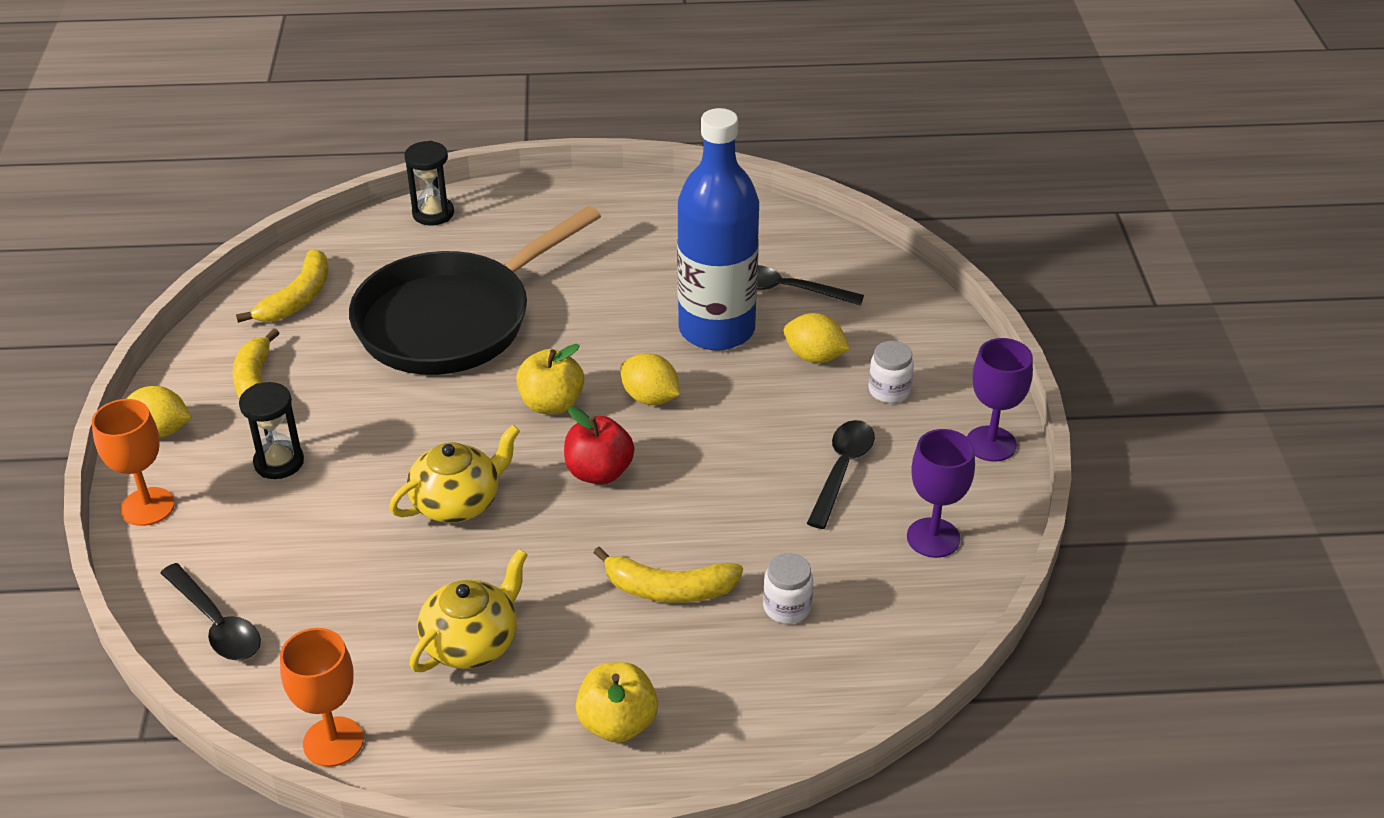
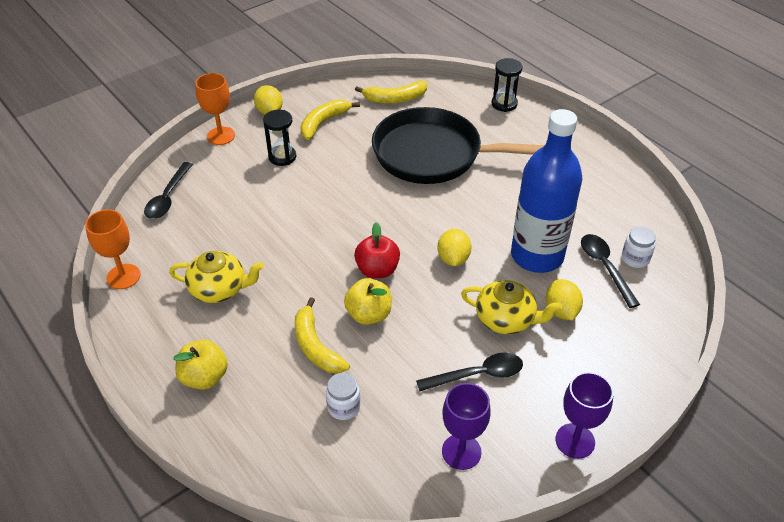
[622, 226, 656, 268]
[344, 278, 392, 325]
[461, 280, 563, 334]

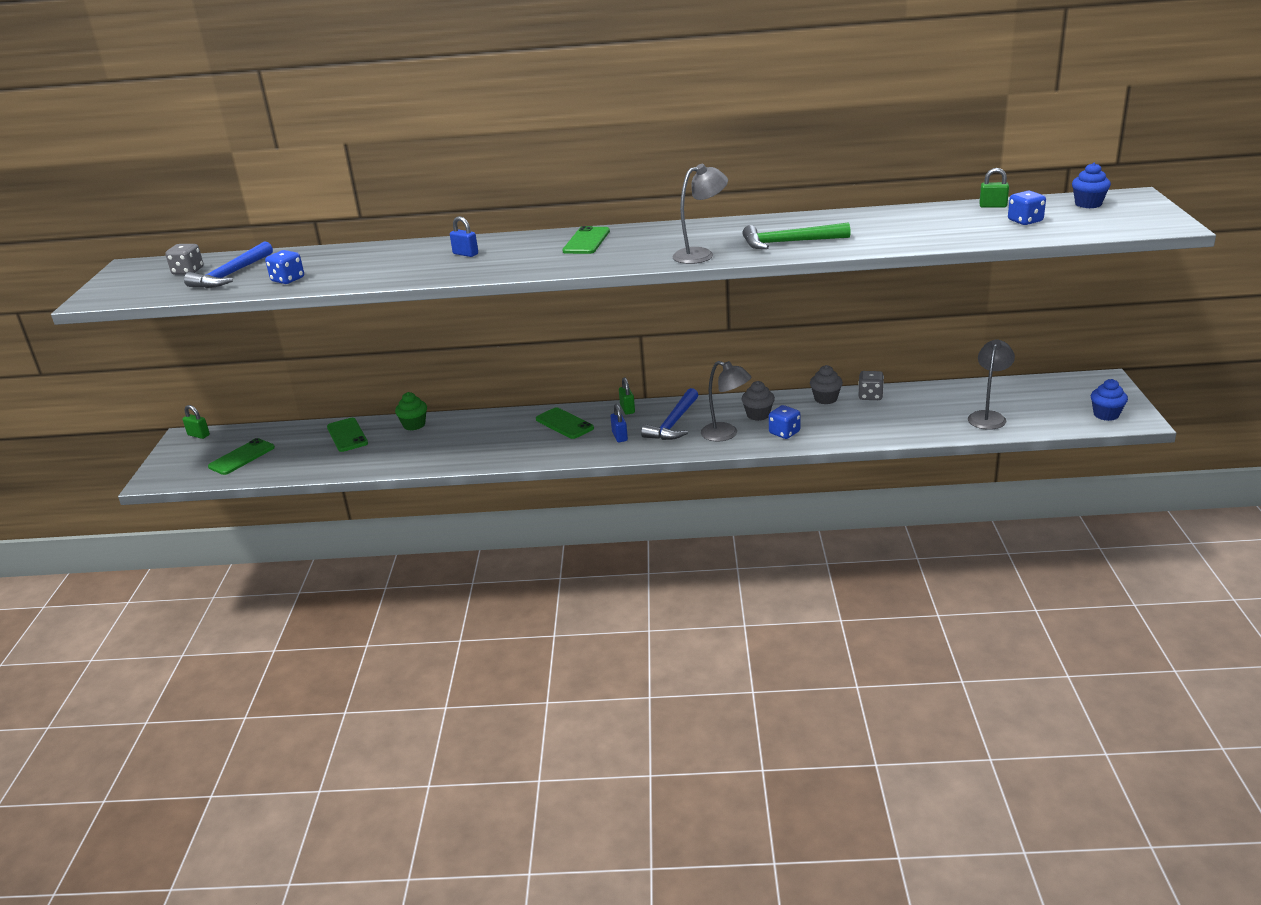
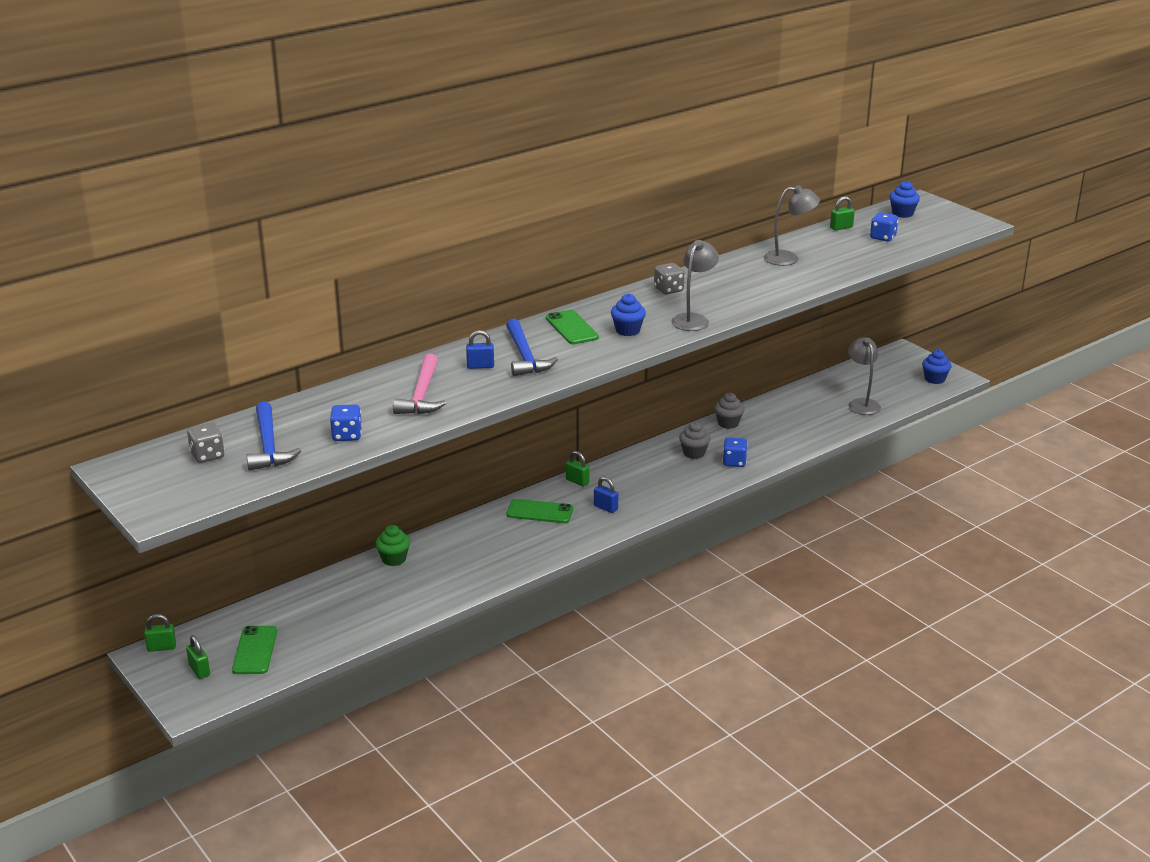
[742, 222, 851, 249] (first image)
[764, 185, 820, 266]
[654, 263, 684, 294]
[506, 319, 558, 376]
[327, 418, 368, 452] (first image)
[611, 293, 646, 336]
[393, 354, 446, 414]
[186, 635, 210, 679]

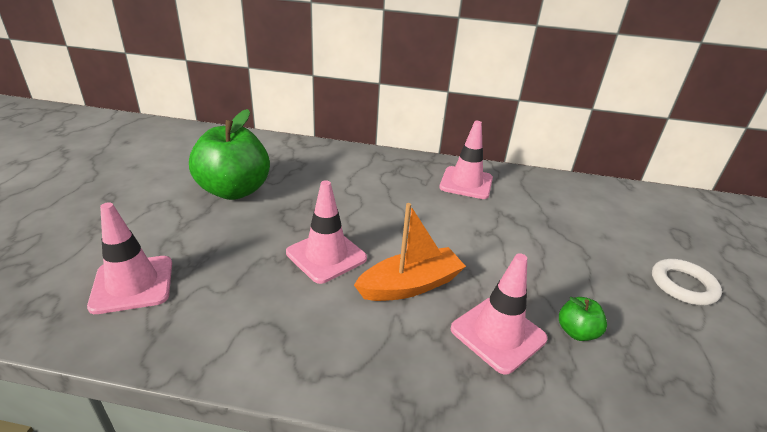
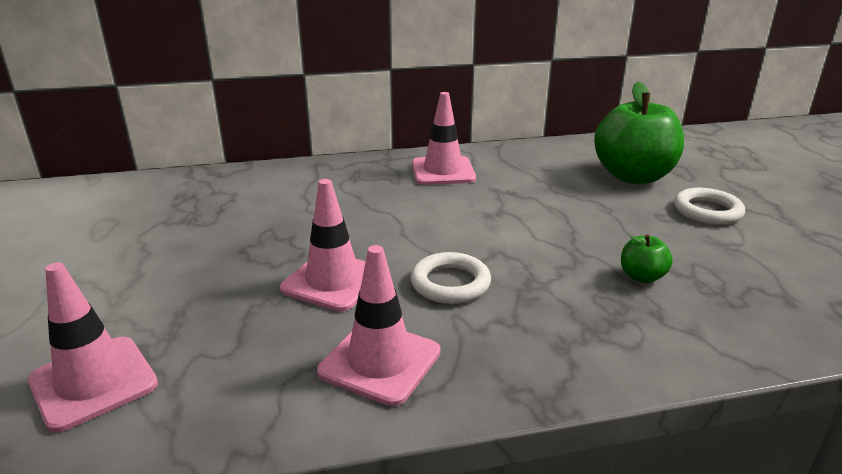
[594, 82, 684, 184]
[411, 252, 491, 304]
[317, 245, 441, 406]

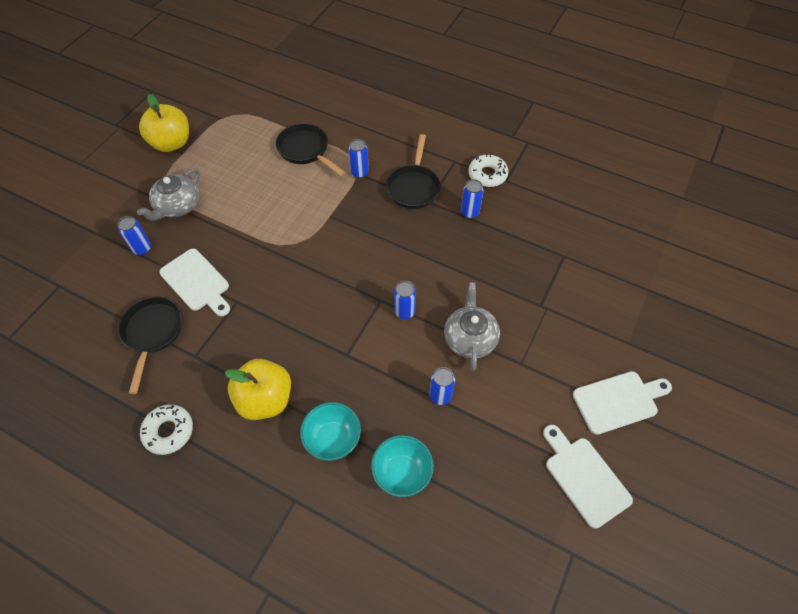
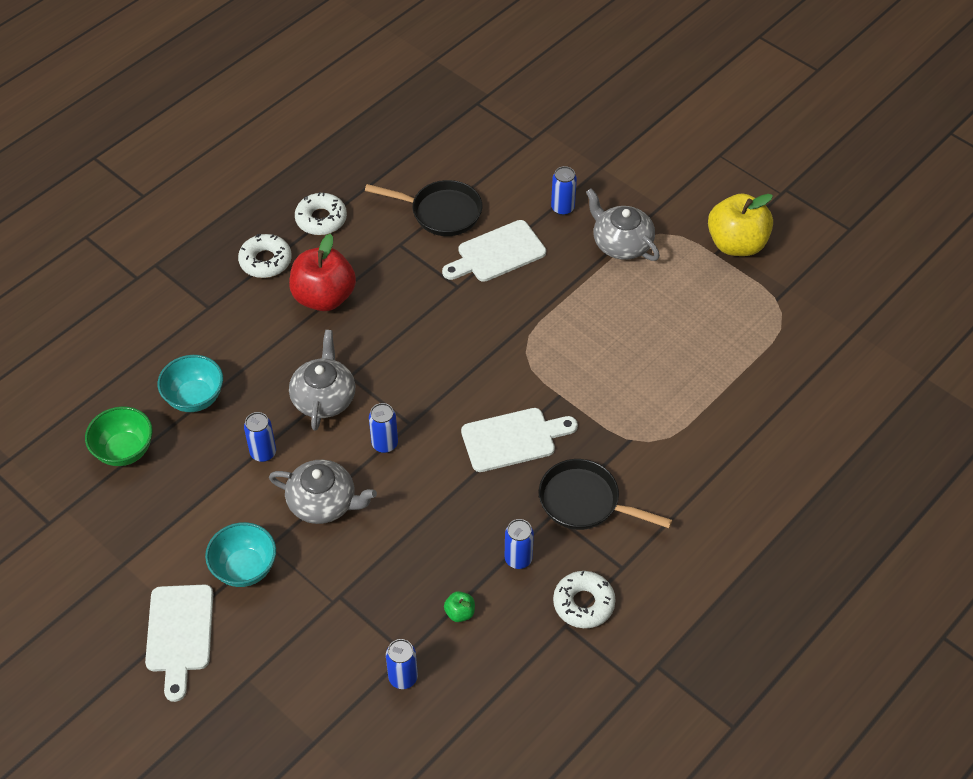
[276, 123, 345, 176] (first image)
[386, 639, 418, 689]
[289, 233, 356, 311]
[205, 522, 276, 587]
[461, 408, 578, 472]
[238, 234, 292, 278]
[289, 330, 355, 431]
[85, 406, 153, 466]
[444, 591, 475, 622]

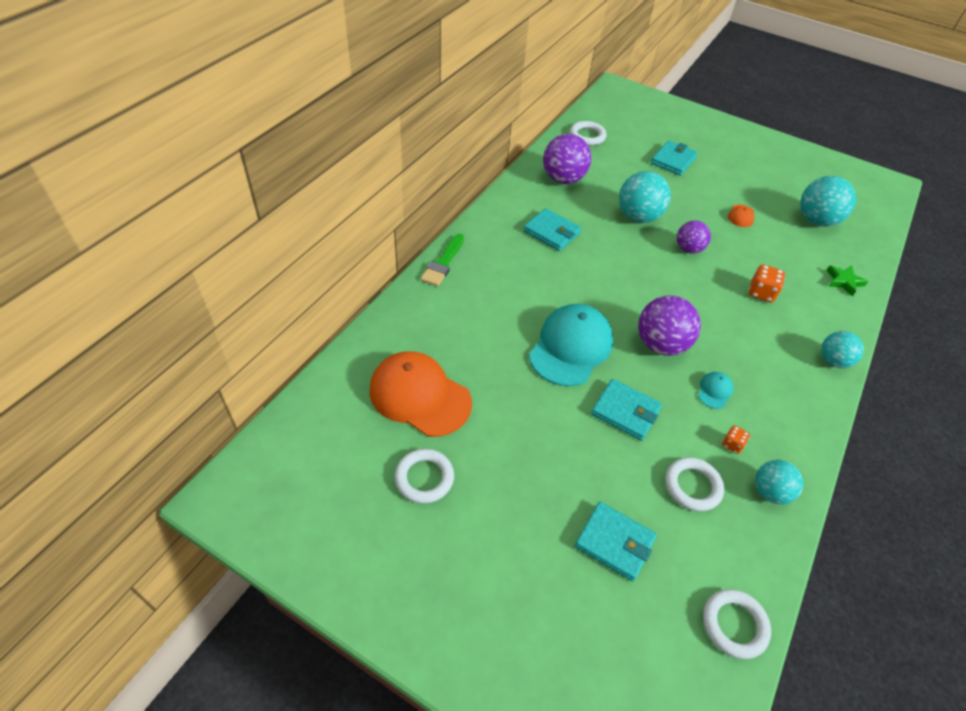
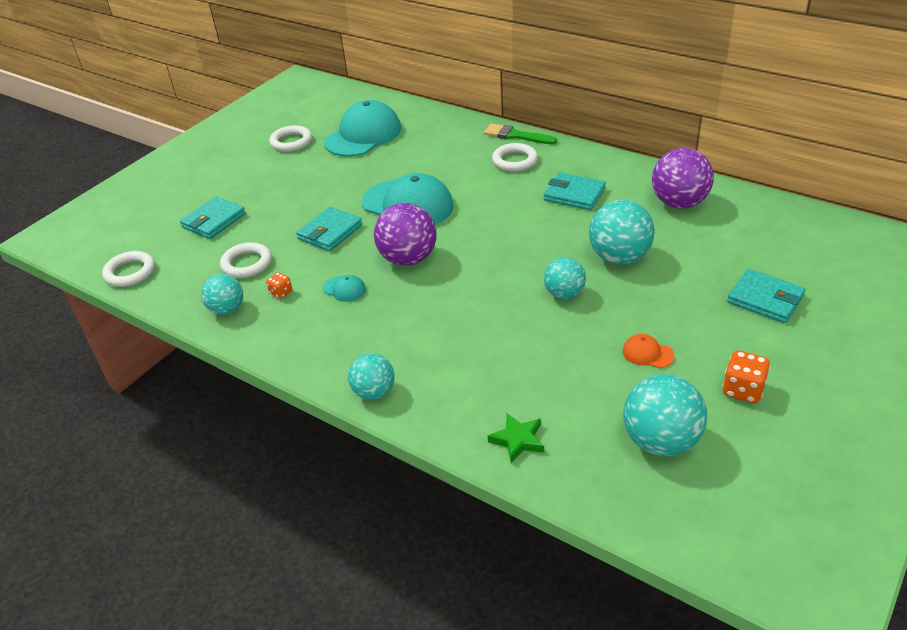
[492, 143, 538, 172]
[544, 172, 606, 210]
[544, 257, 586, 299]
[722, 351, 770, 403]
[324, 100, 401, 157]

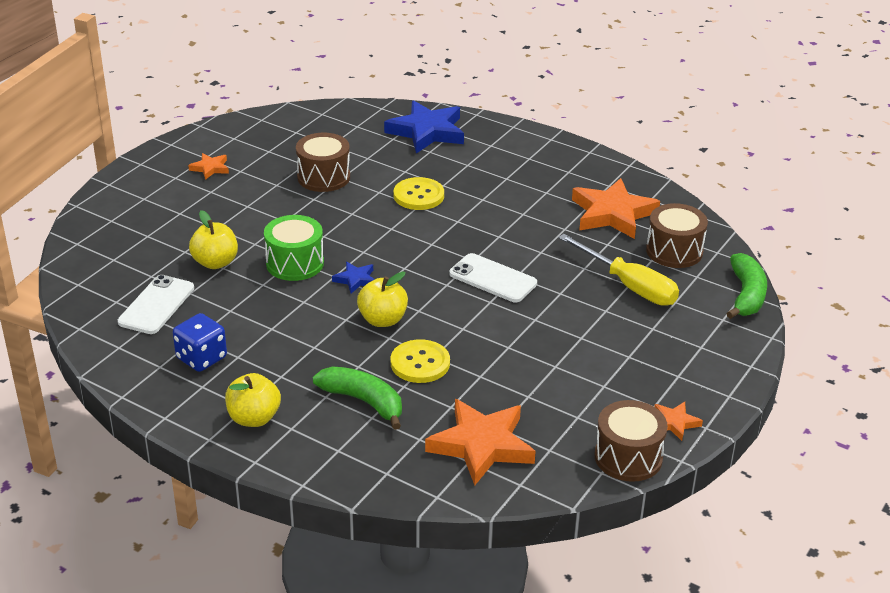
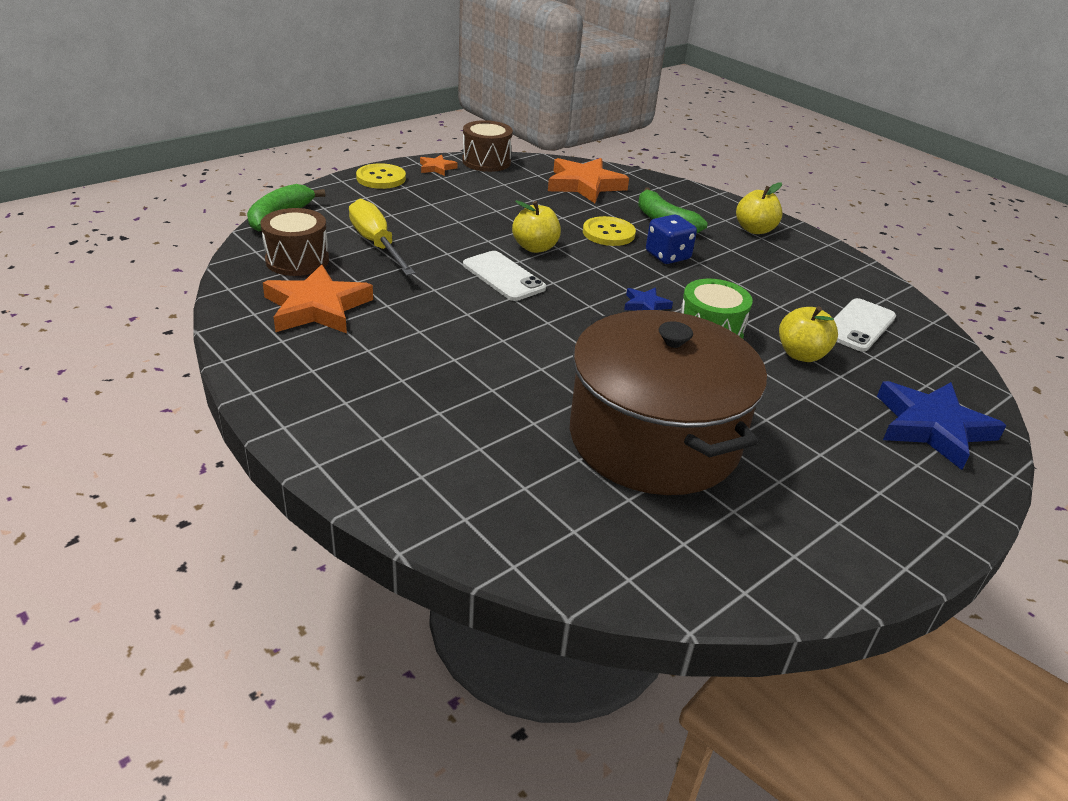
[877, 381, 1006, 470]
[570, 310, 767, 495]
[188, 153, 229, 180] (first image)
[356, 163, 406, 189]
[512, 200, 561, 253]
[646, 214, 697, 264]

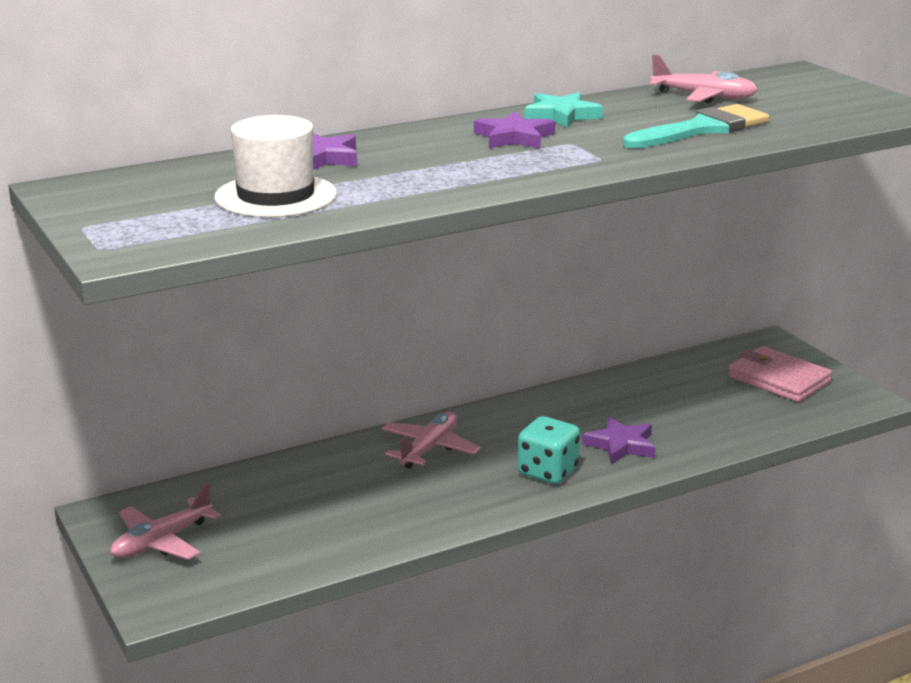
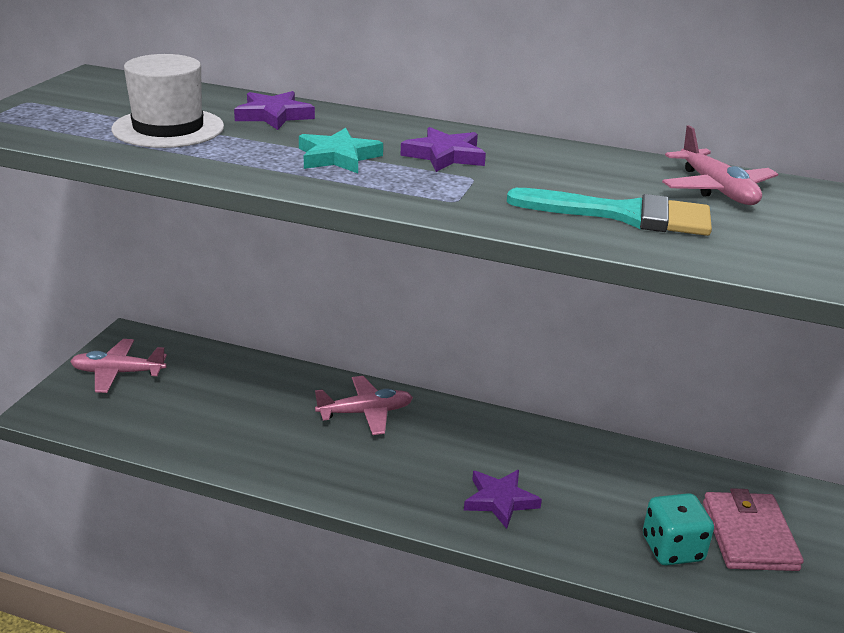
[299, 128, 383, 173]
[643, 493, 714, 565]

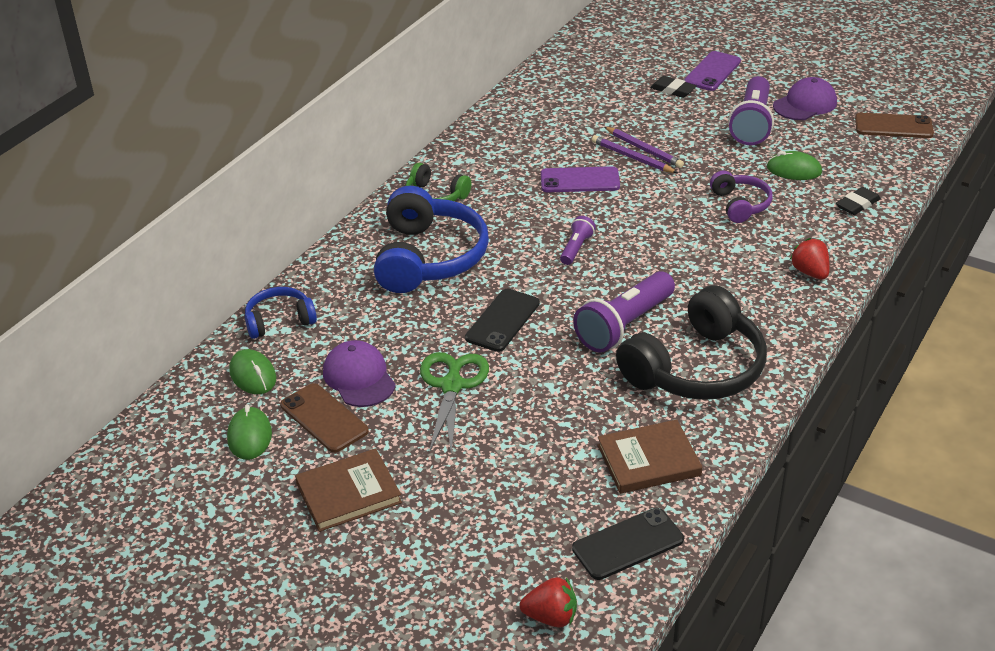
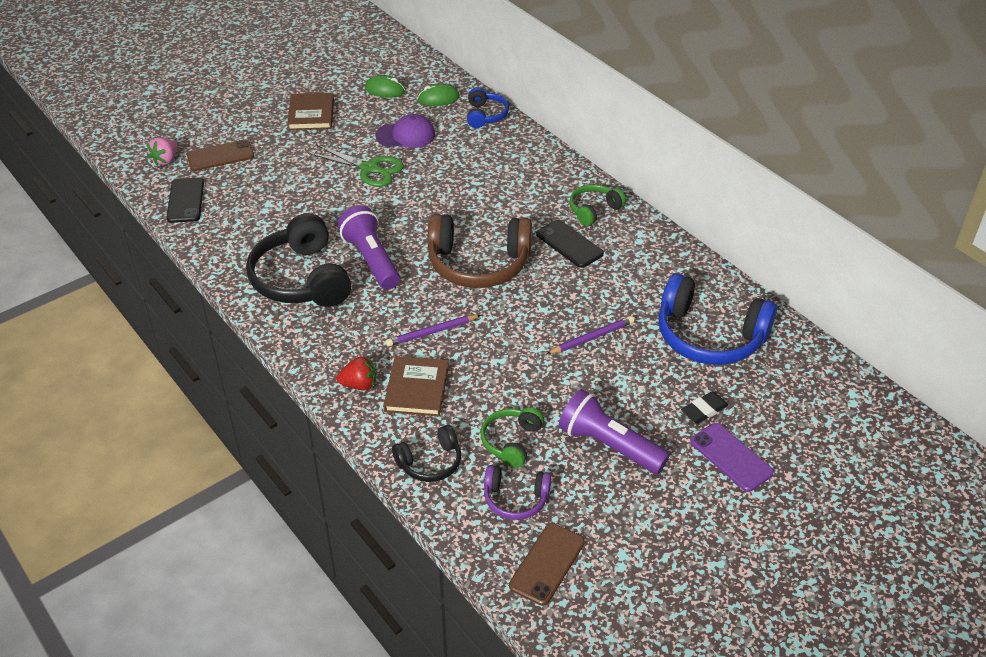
[773, 77, 837, 120] (first image)
[386, 315, 481, 347]
[481, 407, 544, 468]
[541, 166, 620, 192] (first image)
[484, 465, 552, 520]
[658, 273, 777, 365]
[392, 425, 461, 482]
[427, 214, 532, 288]
[536, 220, 604, 268]
[187, 139, 254, 171]
[383, 356, 449, 417]
[147, 138, 177, 166]

